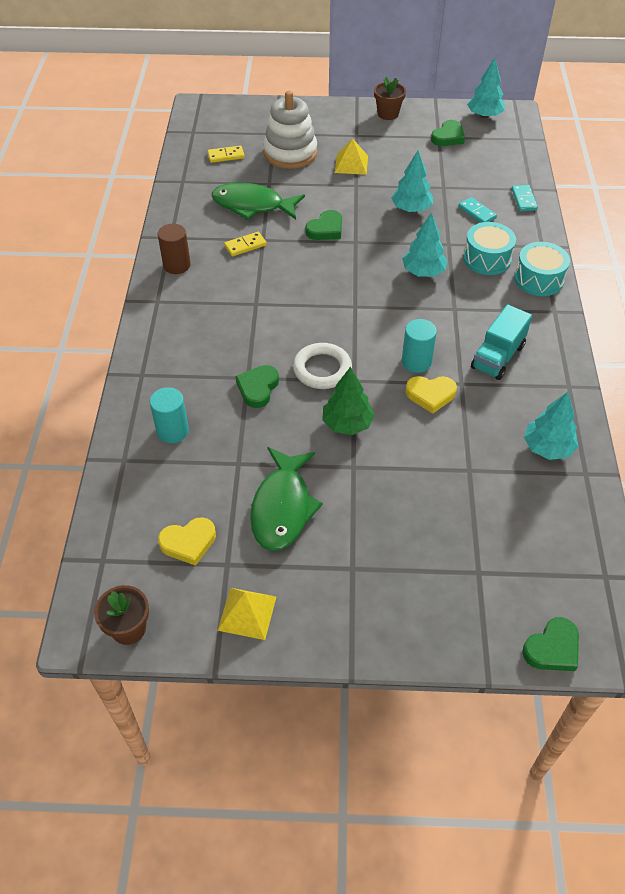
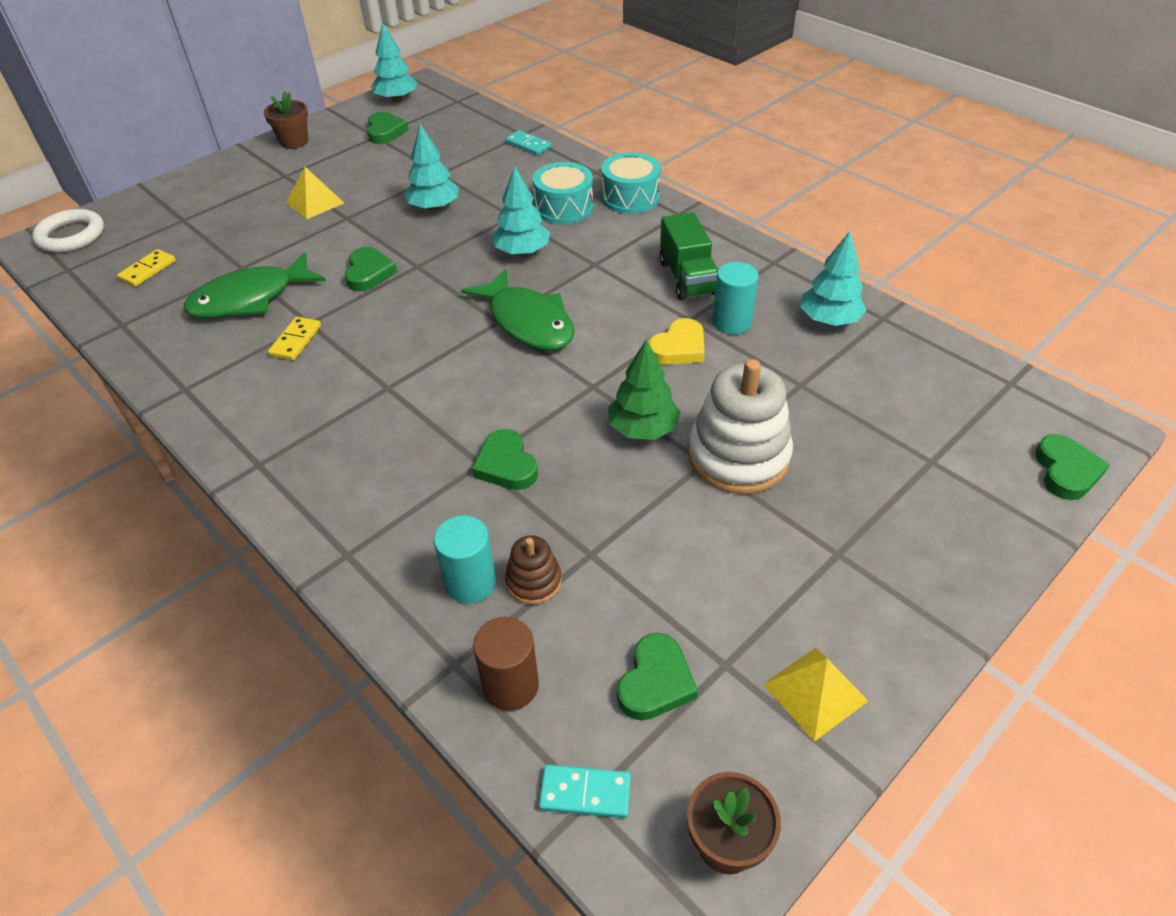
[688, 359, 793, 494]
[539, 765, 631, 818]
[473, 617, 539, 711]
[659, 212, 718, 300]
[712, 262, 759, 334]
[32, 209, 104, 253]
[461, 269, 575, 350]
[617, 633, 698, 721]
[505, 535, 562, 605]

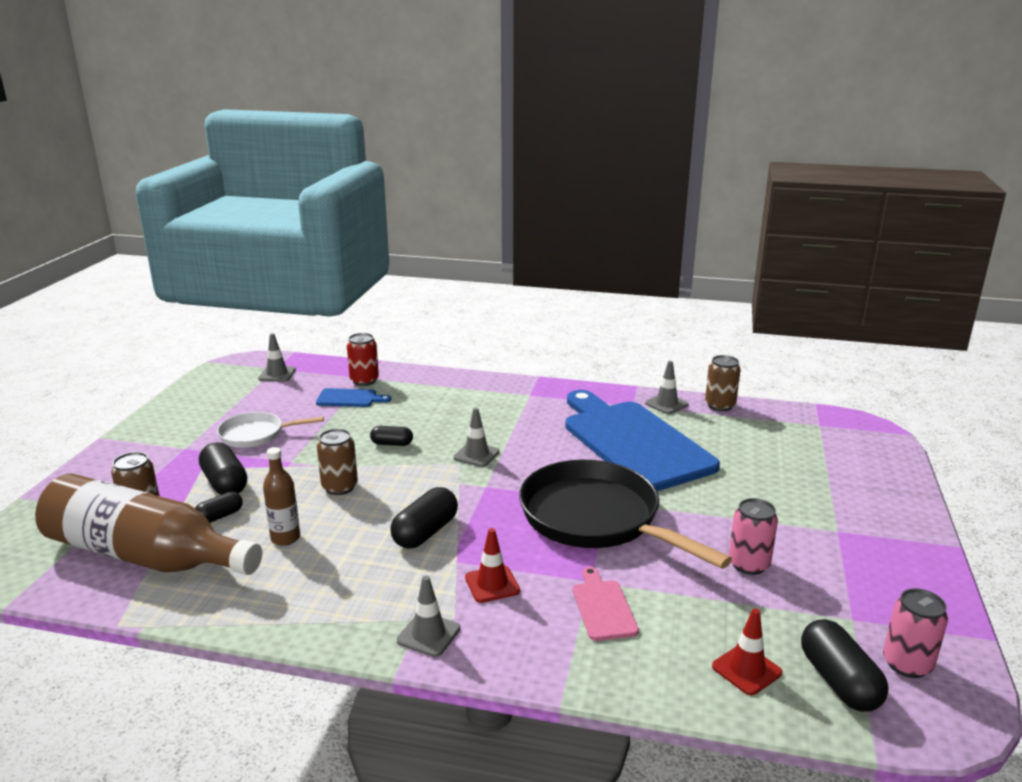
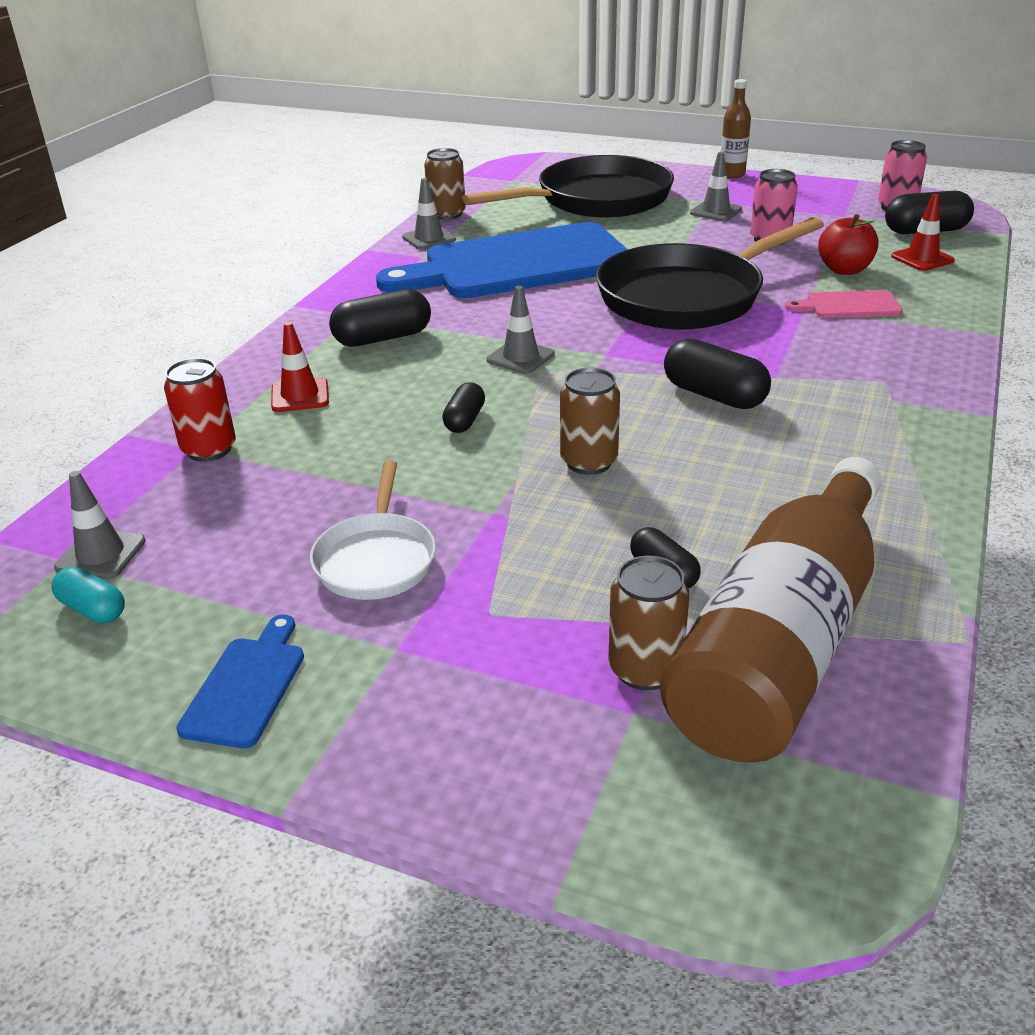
[176, 615, 304, 748]
[329, 289, 431, 347]
[721, 79, 751, 178]
[271, 322, 329, 412]
[690, 152, 742, 221]
[462, 155, 674, 217]
[818, 214, 878, 275]
[51, 567, 125, 624]

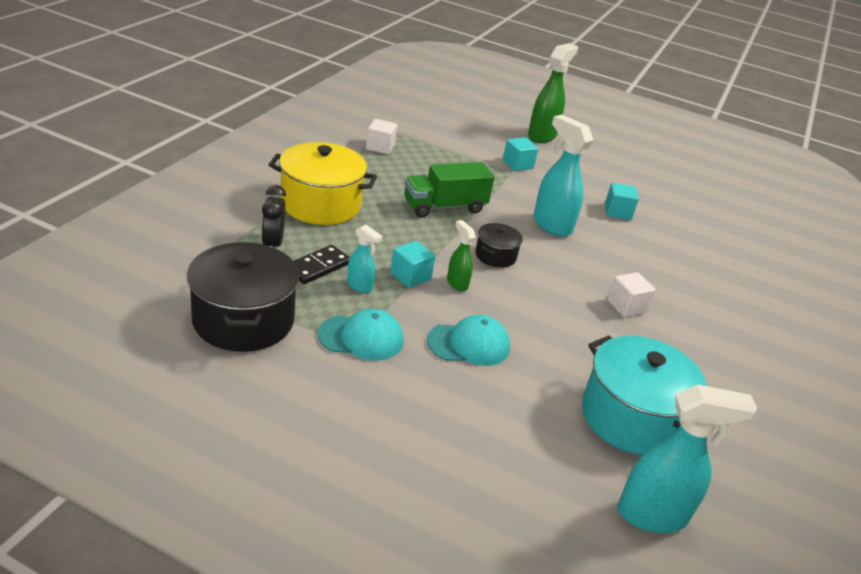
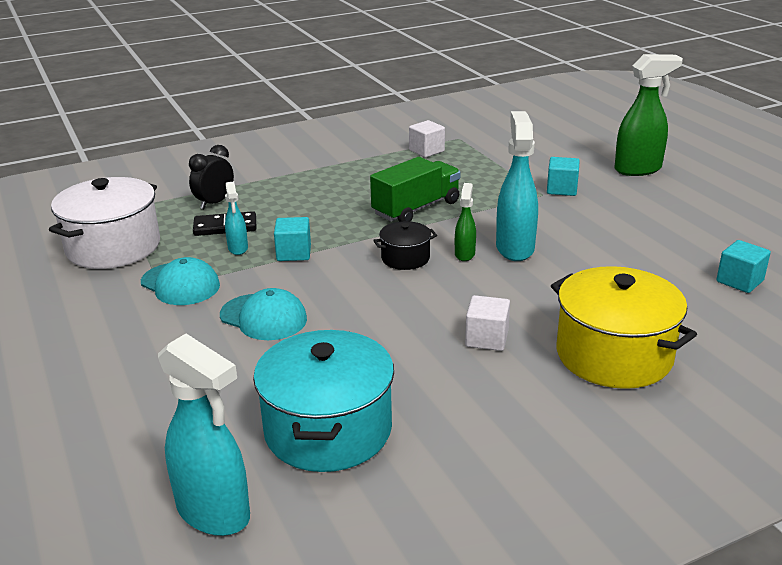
[551, 266, 697, 389]
[370, 157, 461, 222]
[716, 240, 771, 293]
[455, 183, 476, 261]
[49, 177, 160, 269]

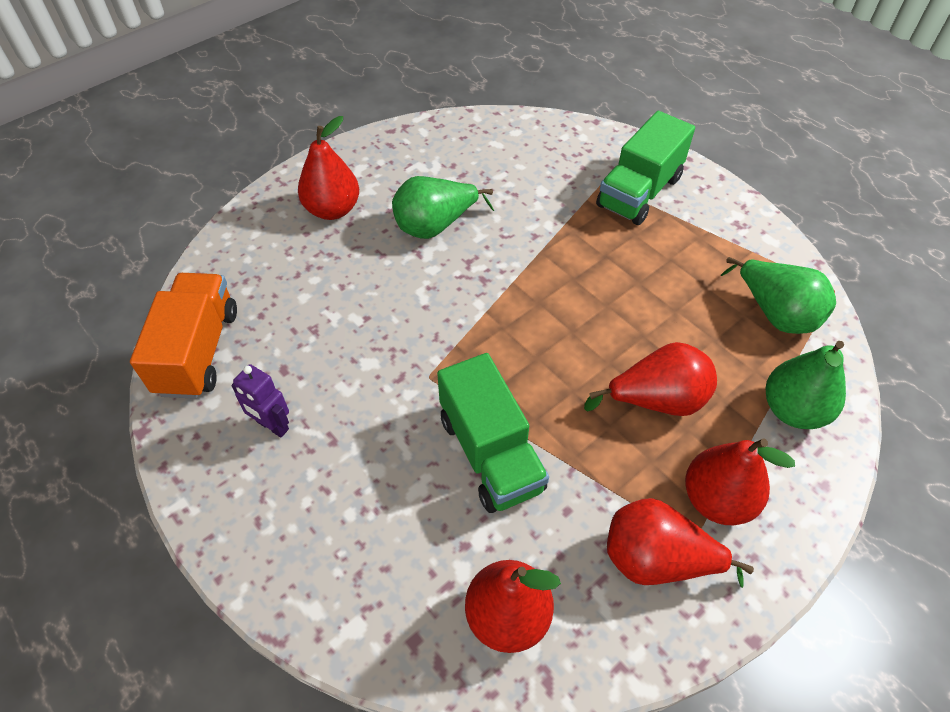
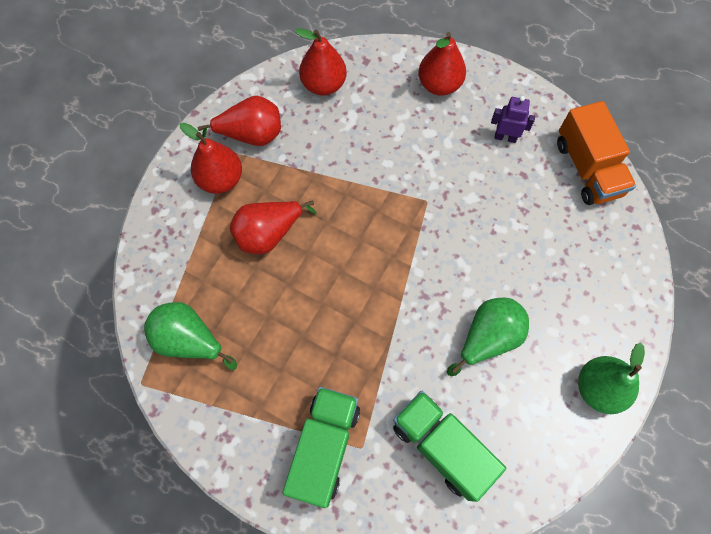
[418, 32, 466, 96]
[578, 342, 645, 414]
[393, 391, 506, 502]

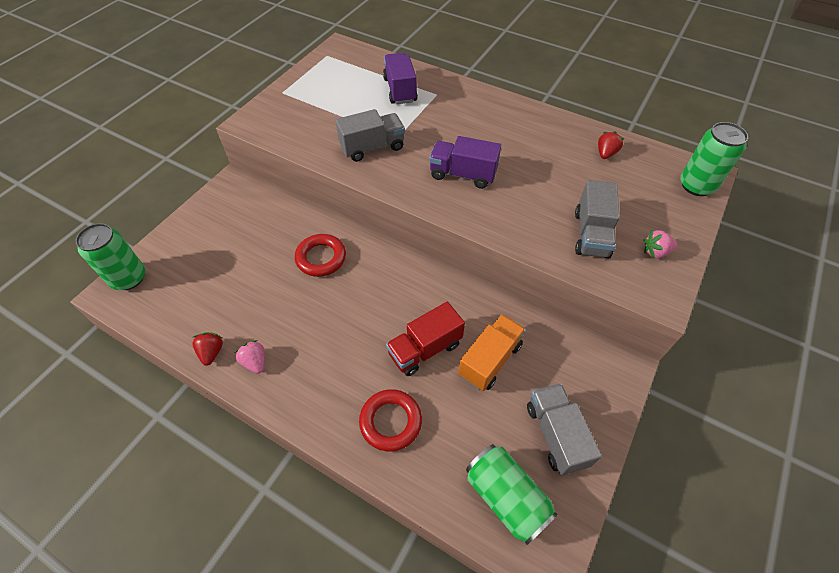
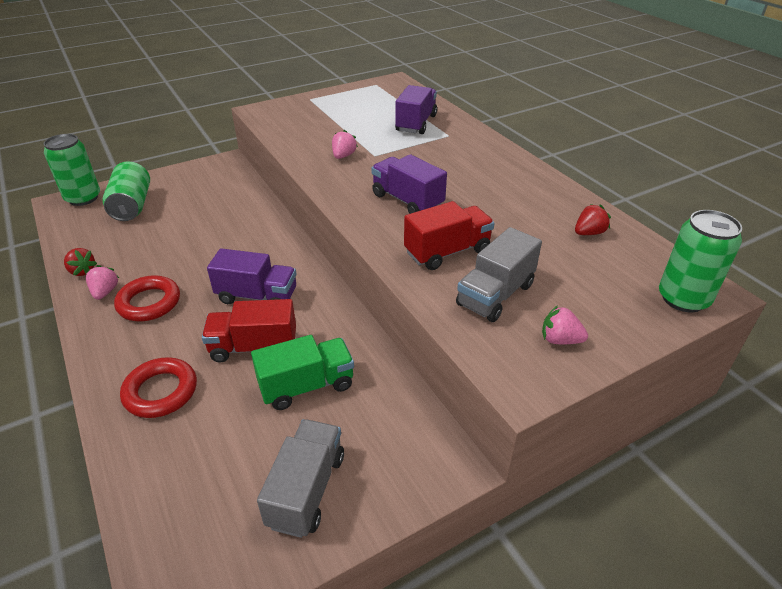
[332, 130, 358, 159]
[114, 276, 180, 321]
[251, 335, 354, 410]
[64, 248, 97, 276]
[102, 161, 150, 221]
[404, 201, 494, 270]
[207, 248, 297, 304]

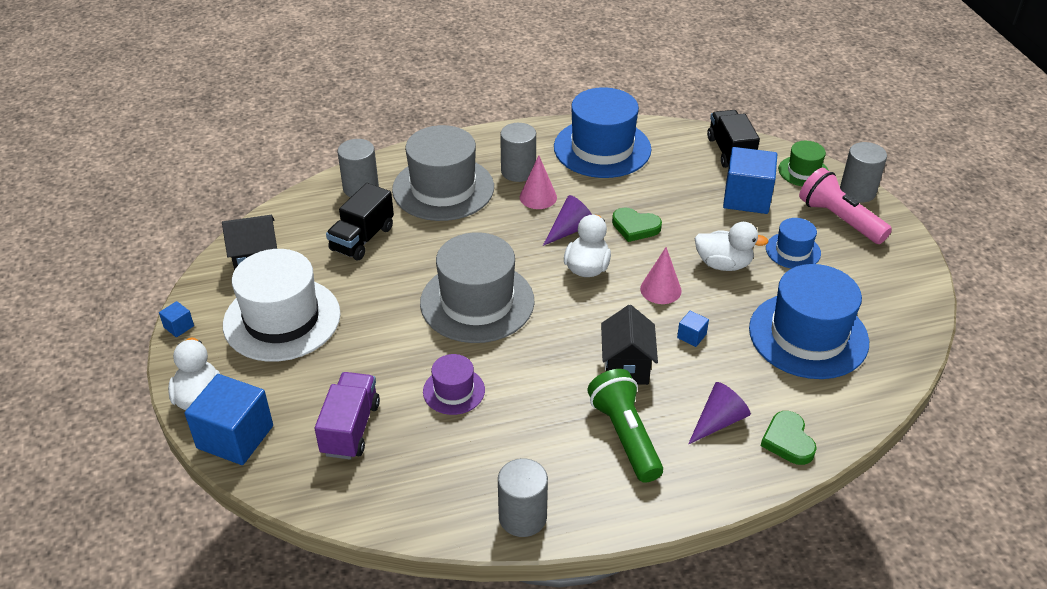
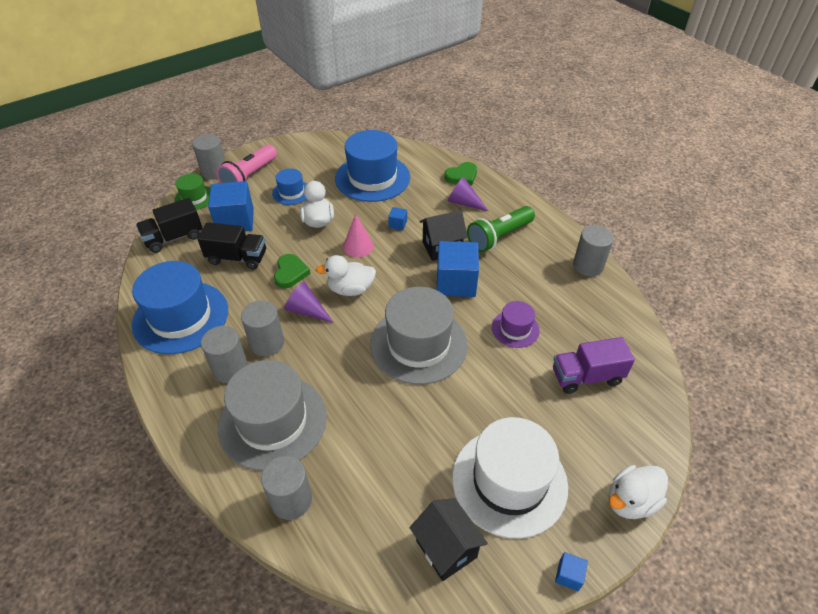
[241, 301, 284, 356]
[197, 222, 266, 269]
[437, 241, 479, 297]

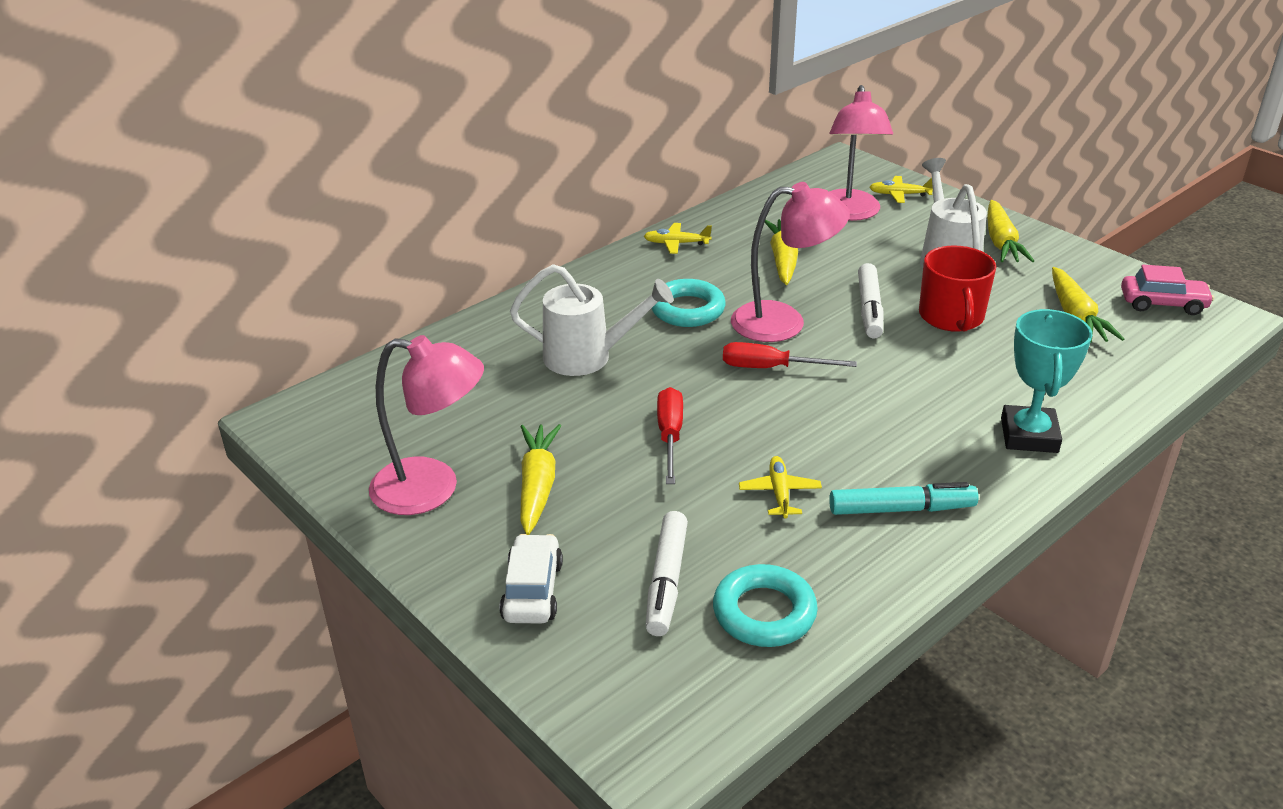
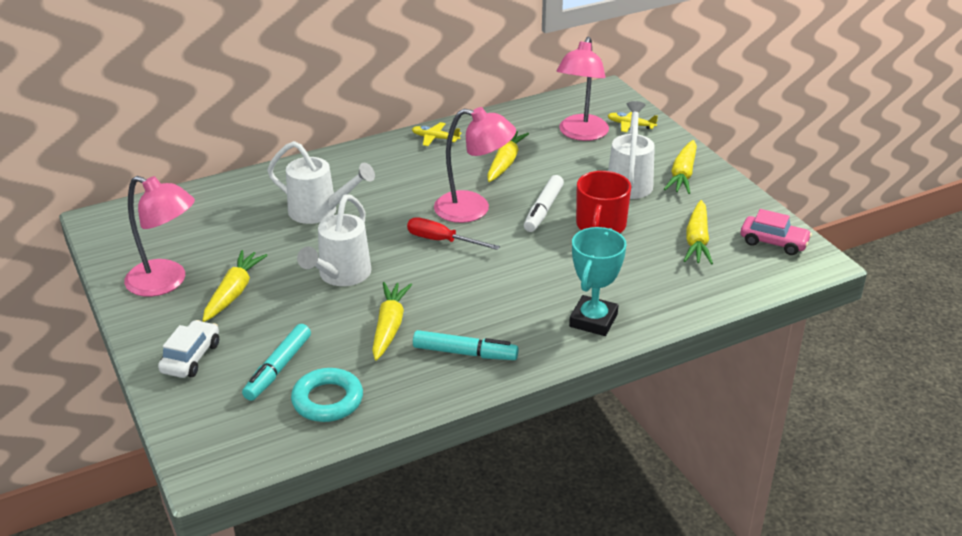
[652, 279, 726, 327] (first image)
[297, 194, 371, 286]
[372, 282, 412, 361]
[242, 324, 311, 401]

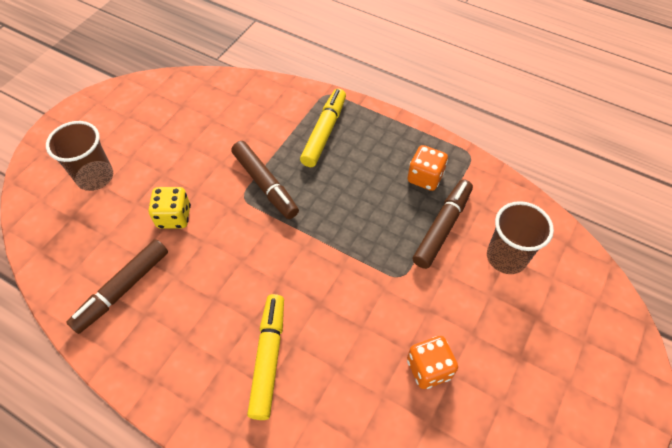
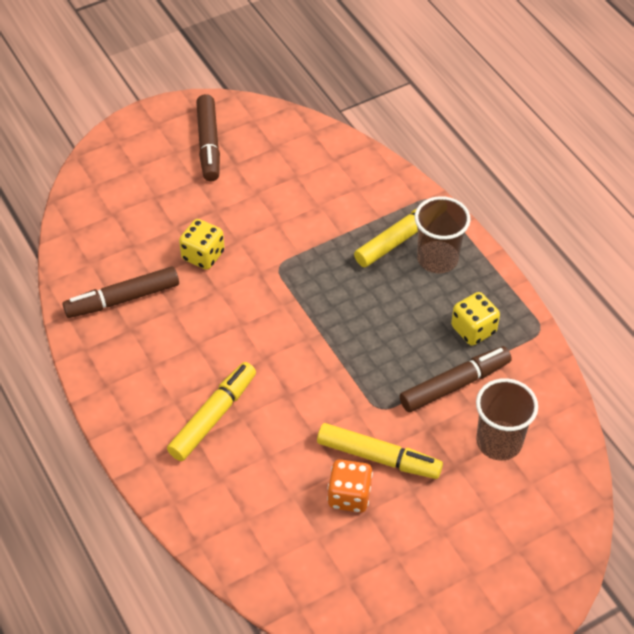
[415, 196, 470, 273]
[196, 94, 220, 181]
[451, 292, 500, 346]
[317, 423, 443, 479]

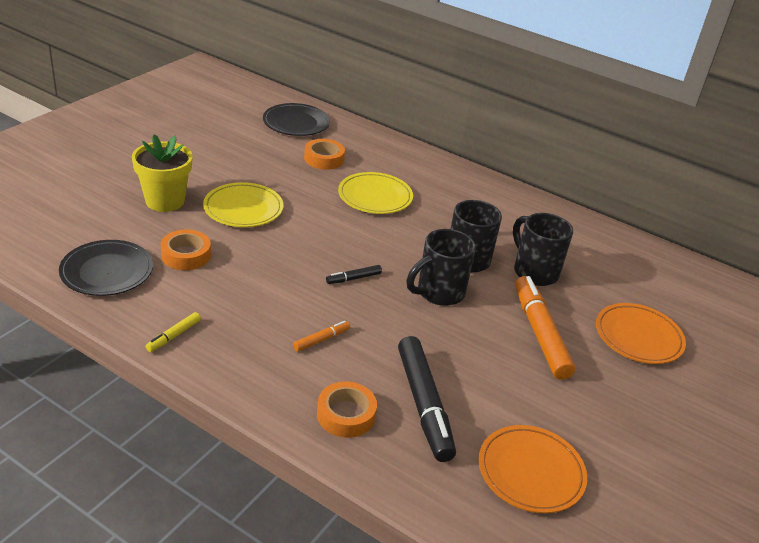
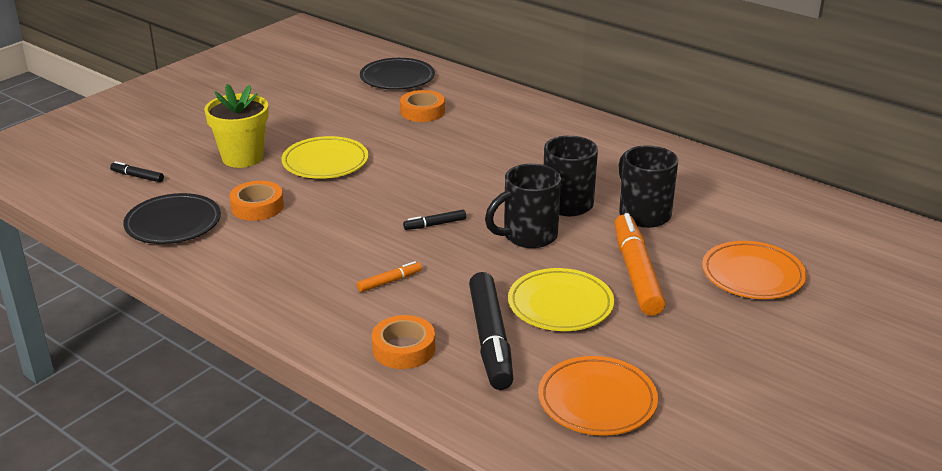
[508, 268, 614, 331]
[145, 312, 201, 352] (first image)
[110, 161, 164, 182]

